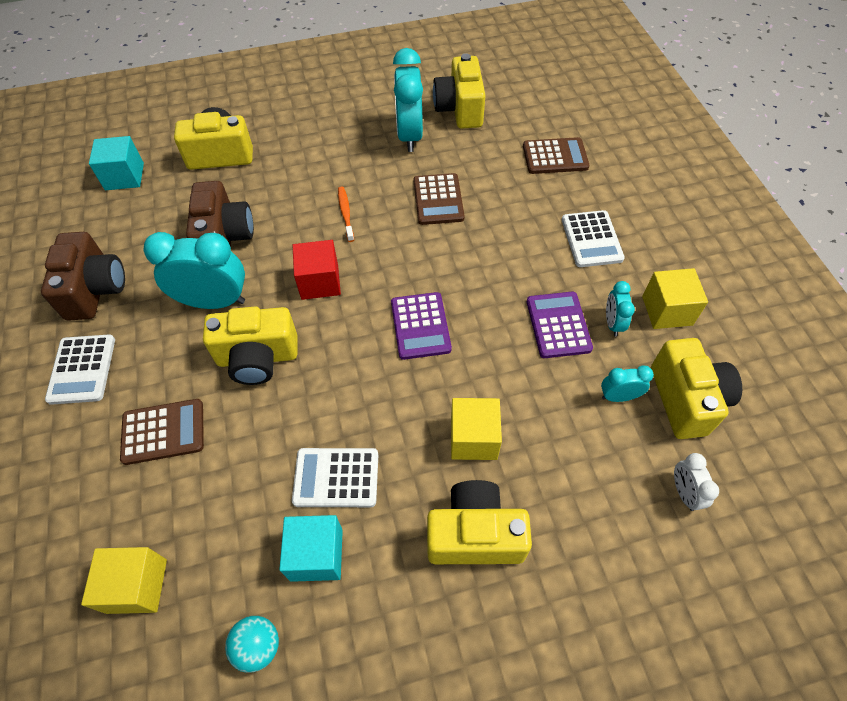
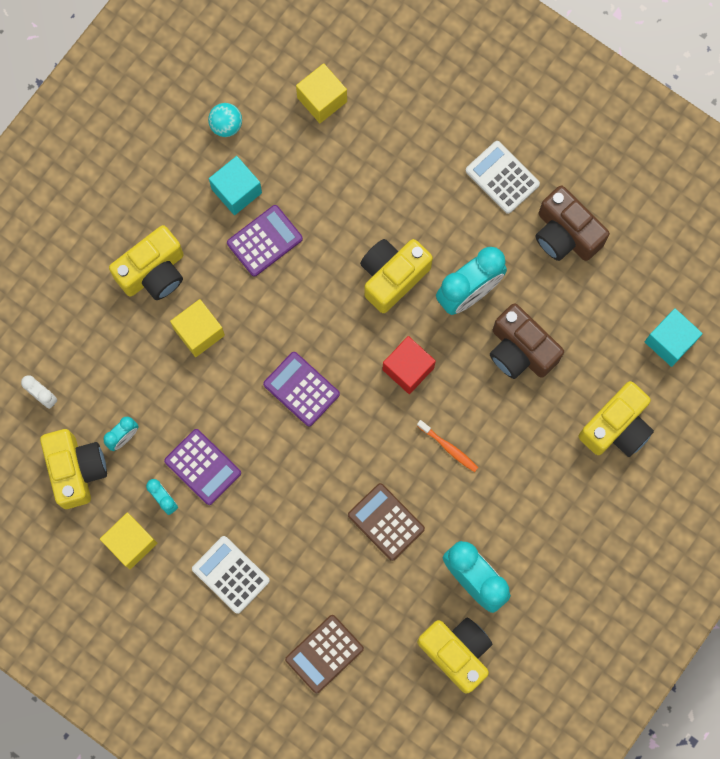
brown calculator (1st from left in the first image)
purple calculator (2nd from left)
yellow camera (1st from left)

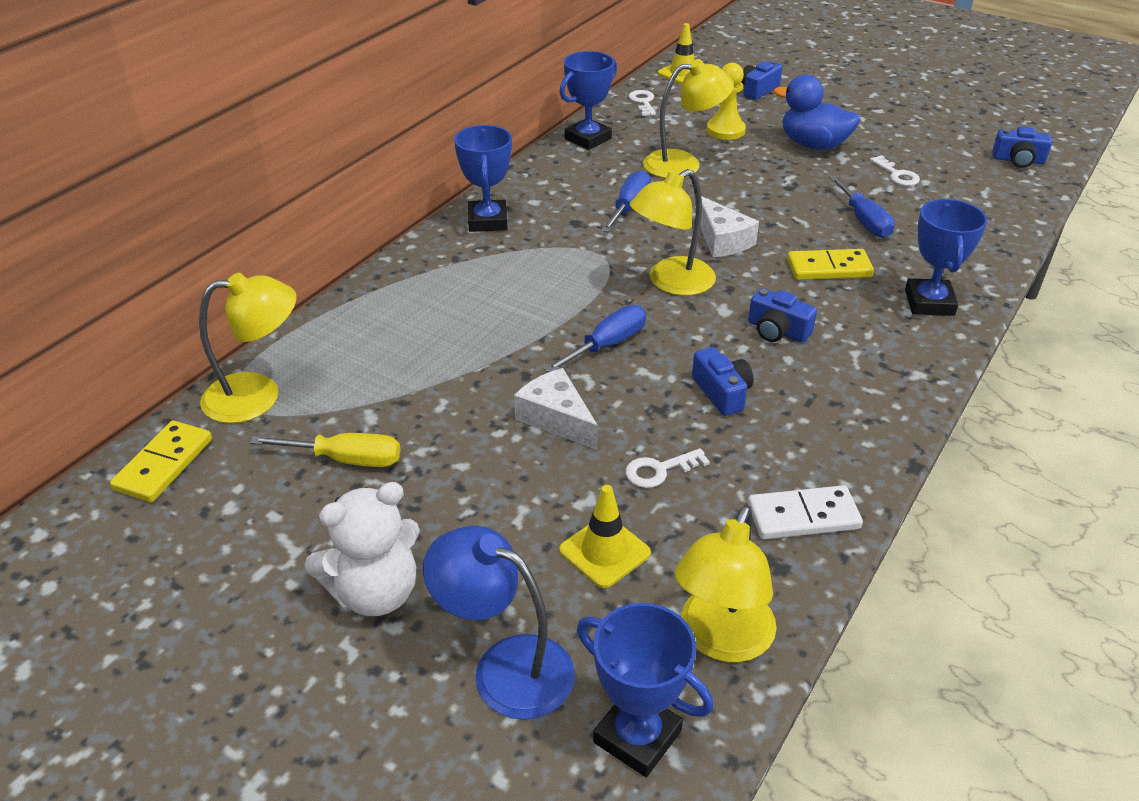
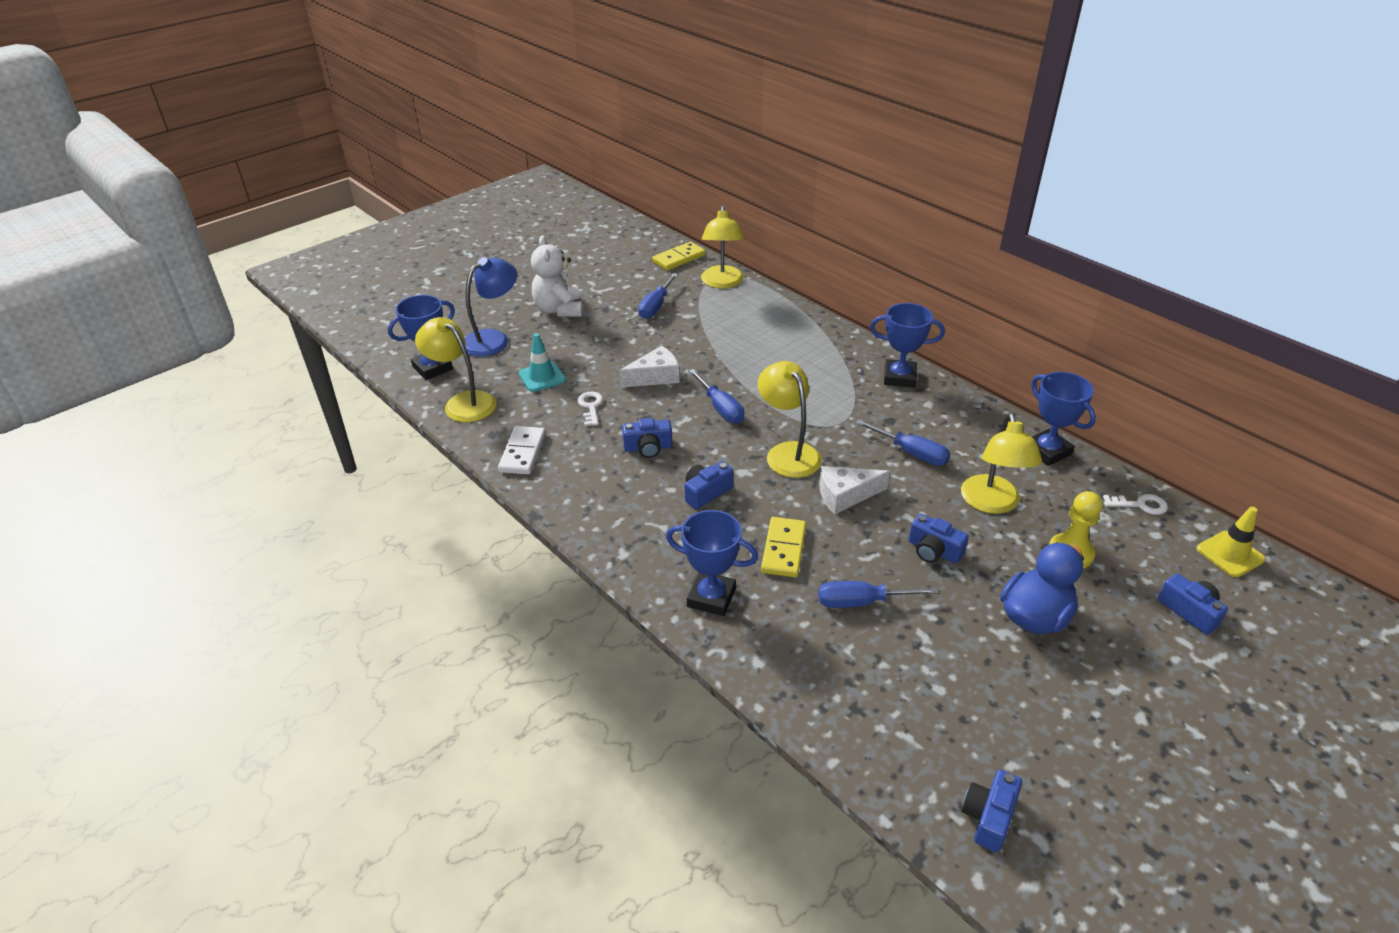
yellow domino (1st from left)
blue screwdriver (1st from left)
turquoise traffic cone
white key (3rd from left in the first image)
blue camera (3rd from left)

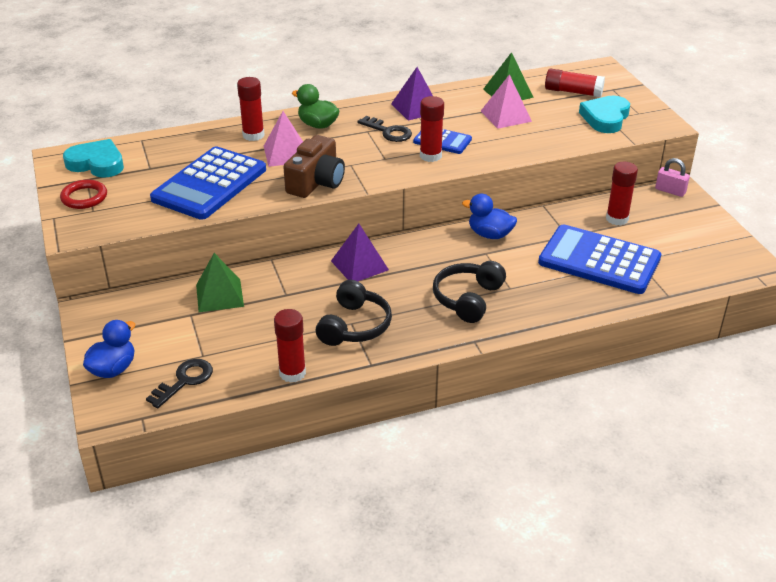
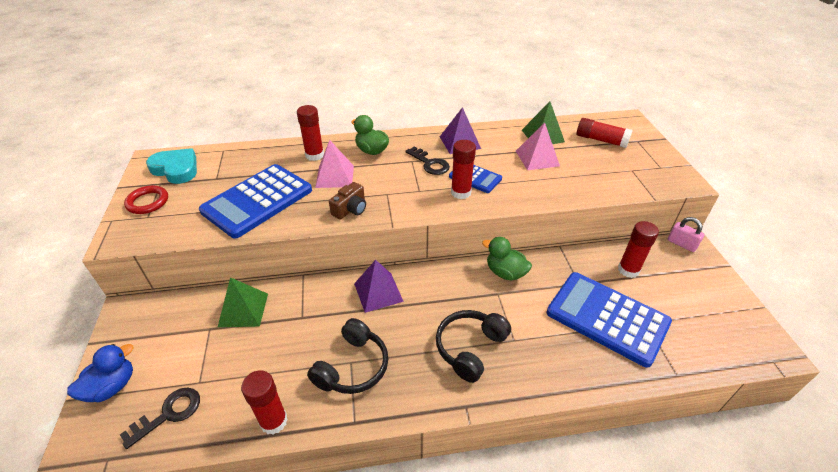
brown camera
green duck (2nd from left)
turquoise heart (2nd from left in the first image)

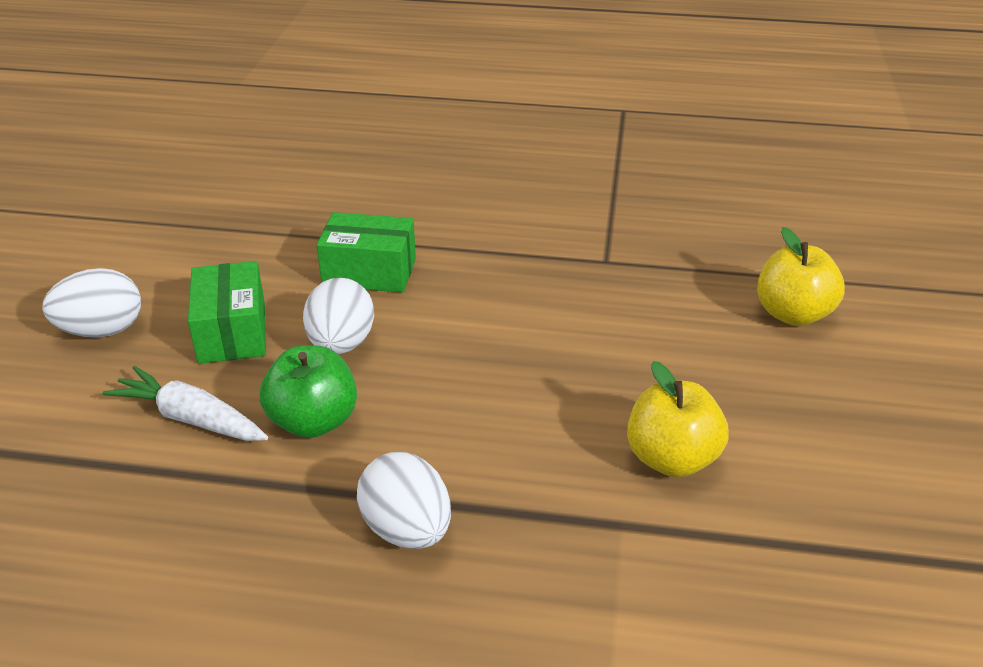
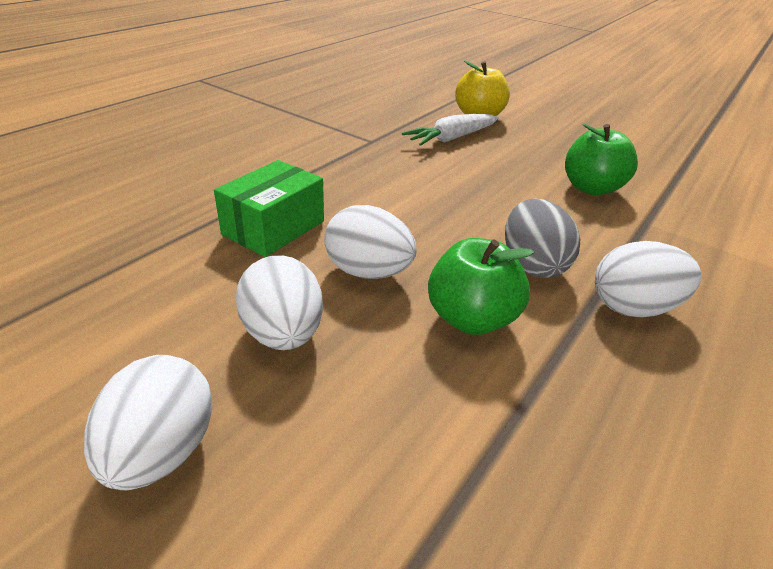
white carrot
white egg (2nd from left)
green apple (2nd from left)
grey egg

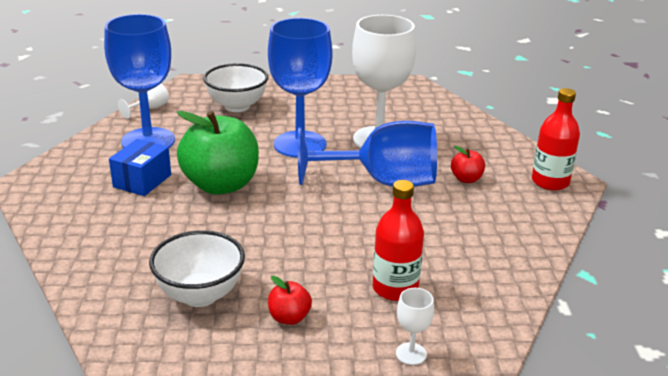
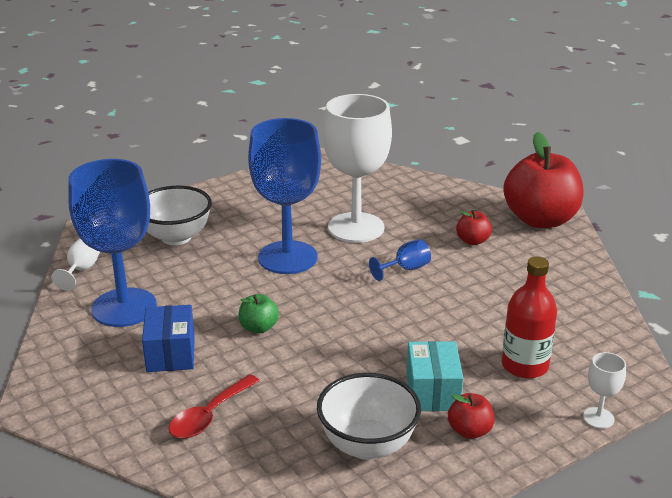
green apple
blue goblet (3rd from left)
red apple (3rd from left)
red spoon
turquoise box

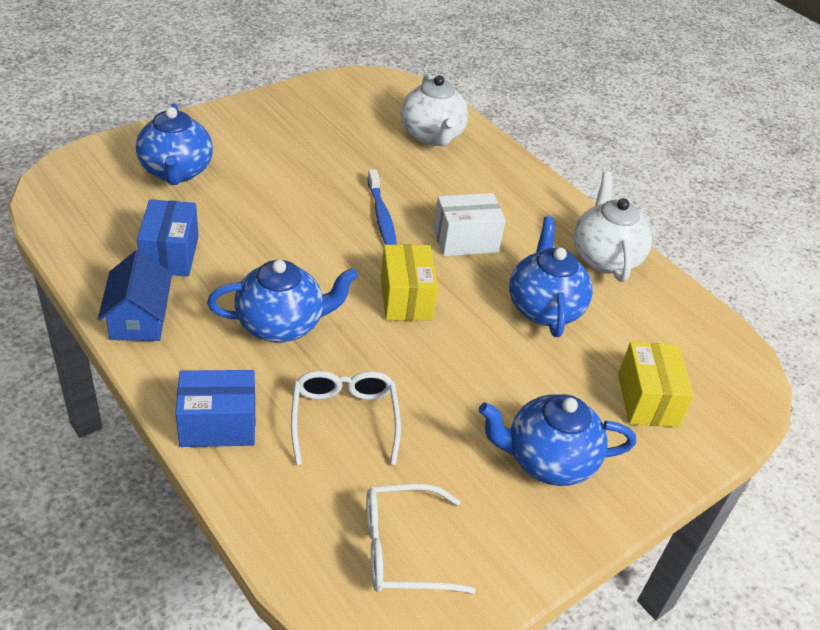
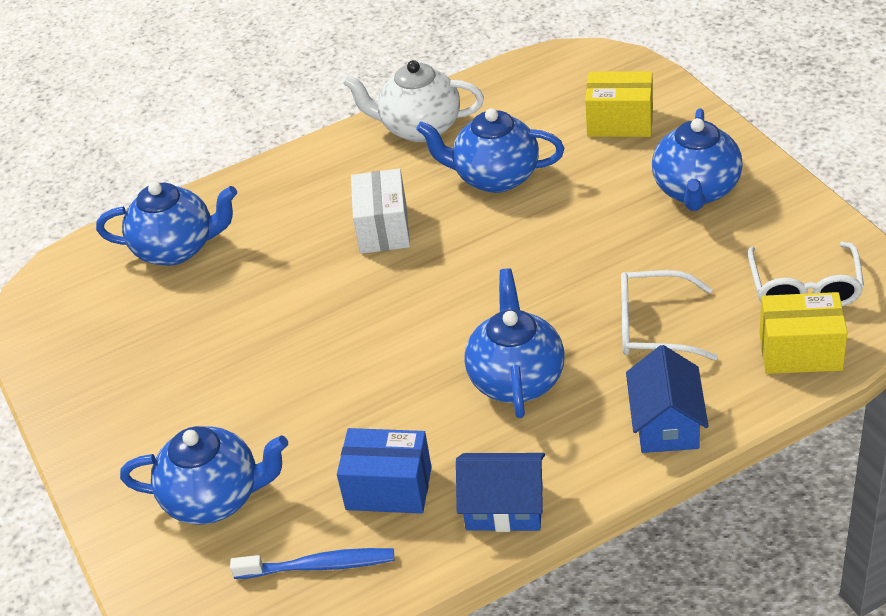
blue house (2nd from left)
blue toothbrush
yellow box (2nd from left)
blue teapot (1st from left)

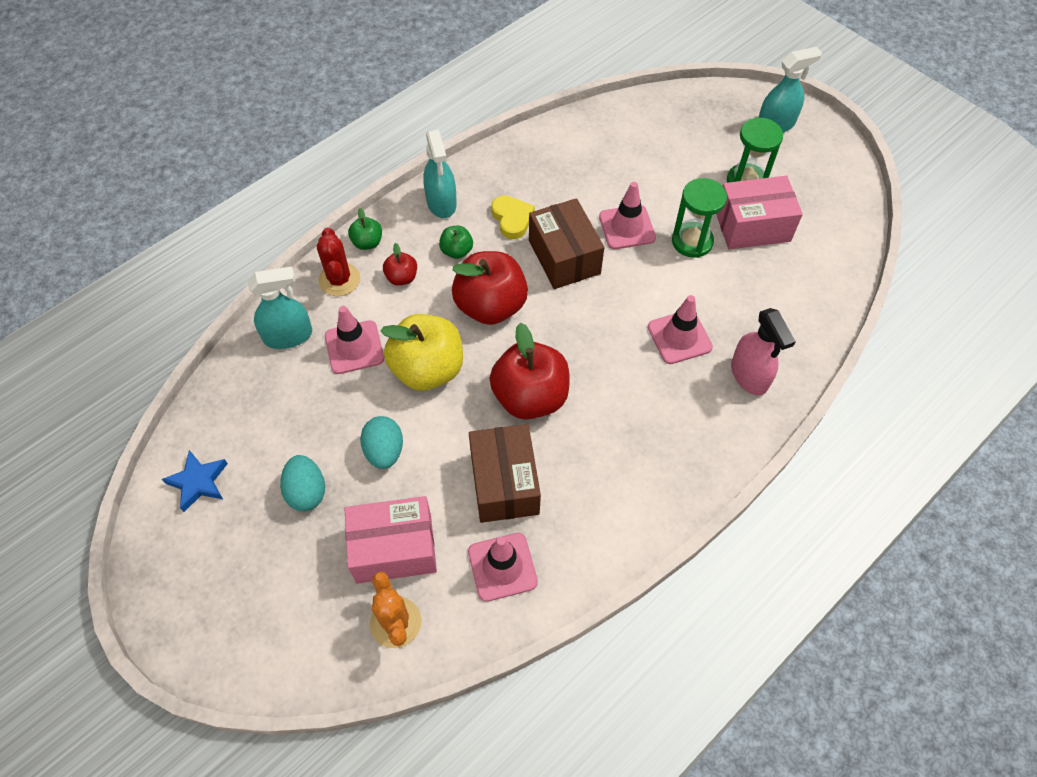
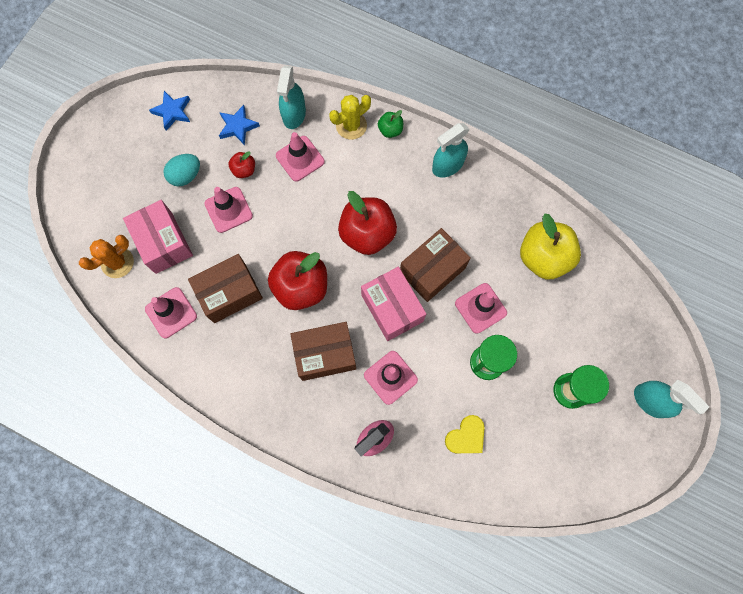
turquoise spray bottle (1st from left)
yellow cactus
pink traffic cone (2nd from left)
yellow apple
red apple (1st from left)
green apple (2nd from left in the first image)
yellow heart
pink box (2nd from left)
blue star (2nd from left)
brown box (2nd from left)

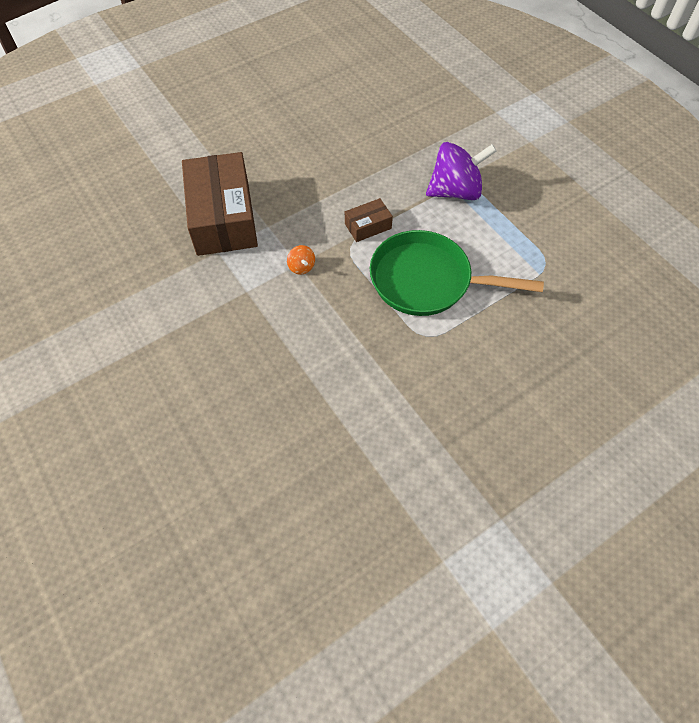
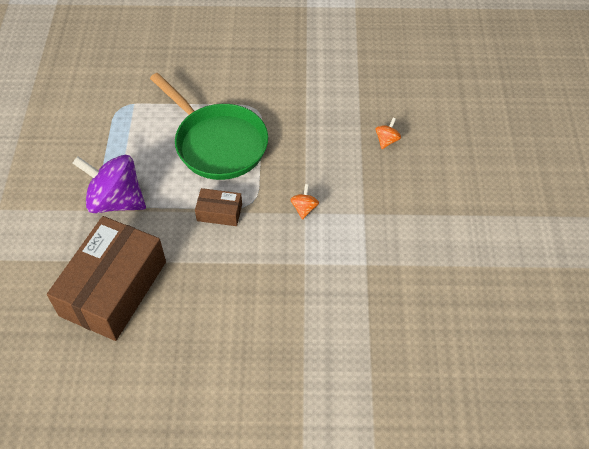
brown box (1st from left)
orange spinning top (2nd from left)

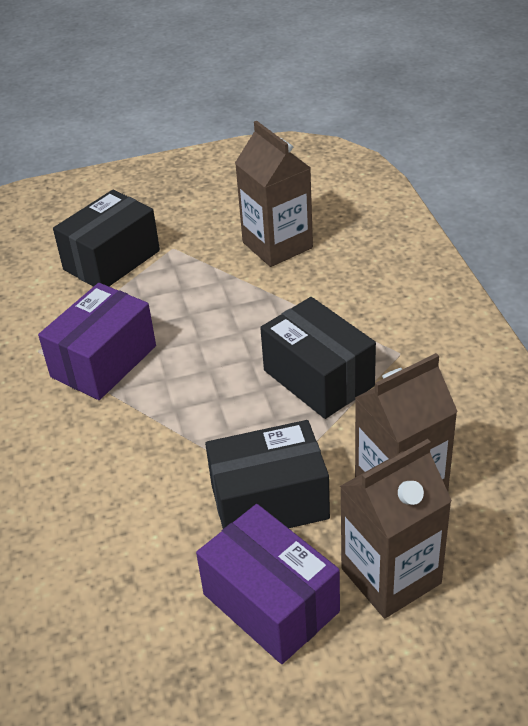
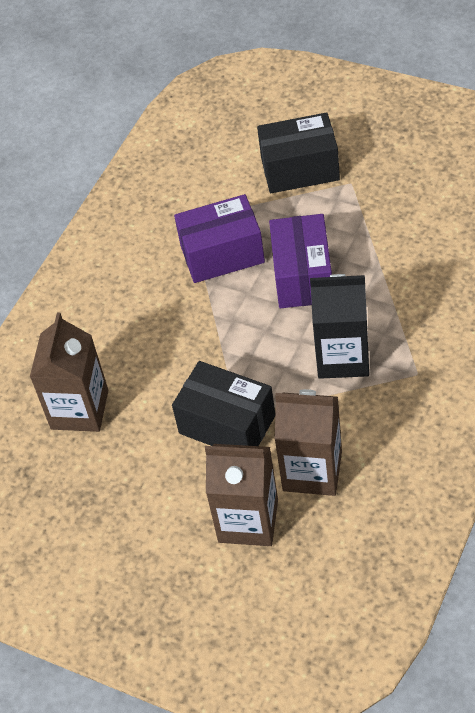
purple box (2nd from left)
brown carton (1st from left)
black carton

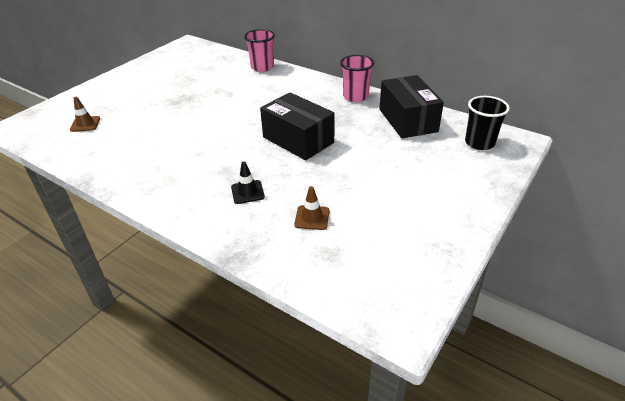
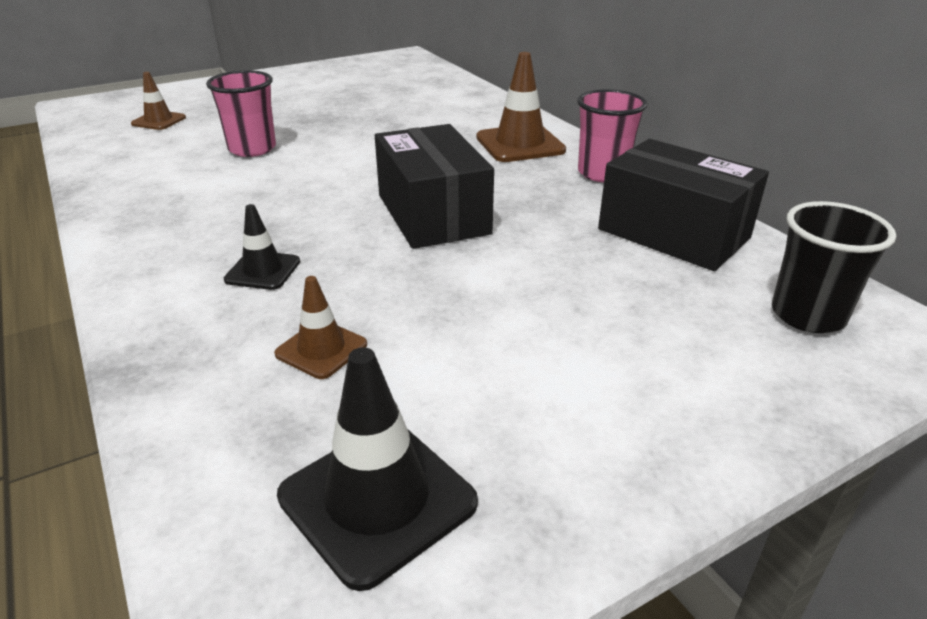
pink cup (1st from left)
black box (2nd from left)
black traffic cone (2nd from left)
brown traffic cone (3rd from left)

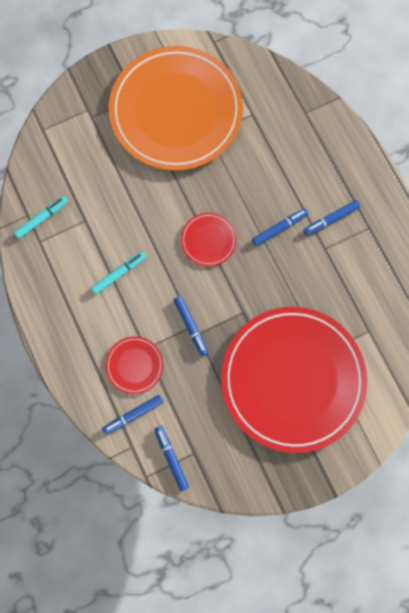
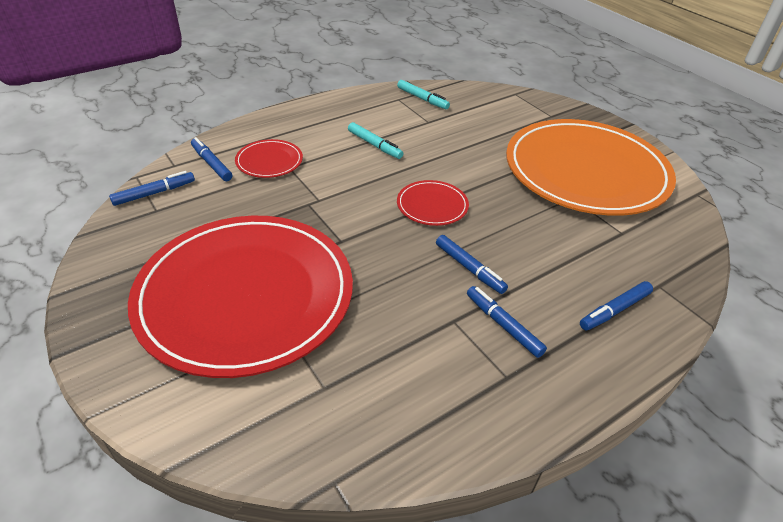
blue marker (5th from left)

